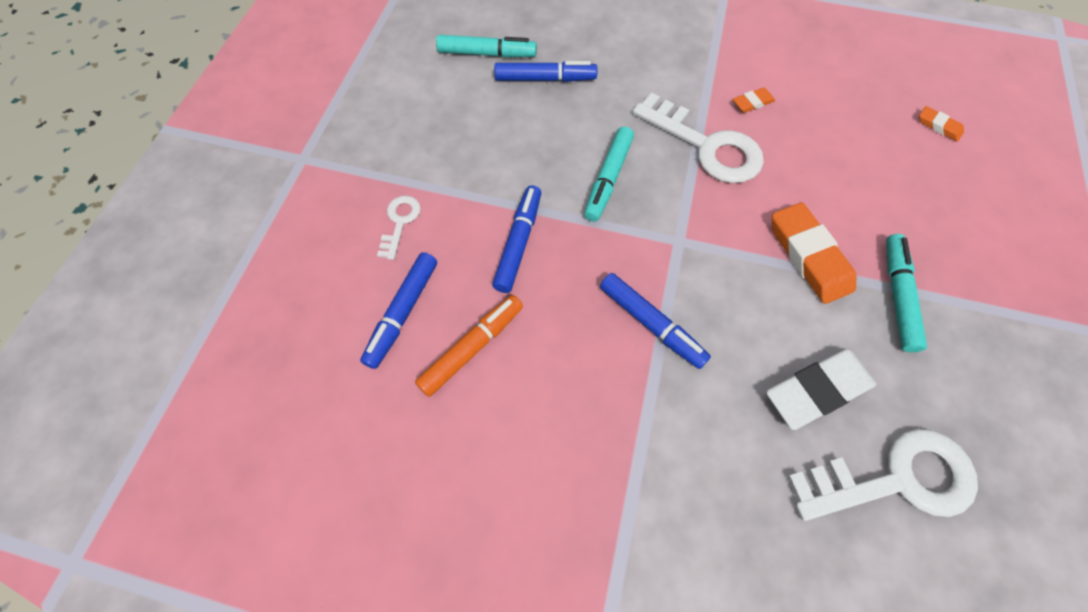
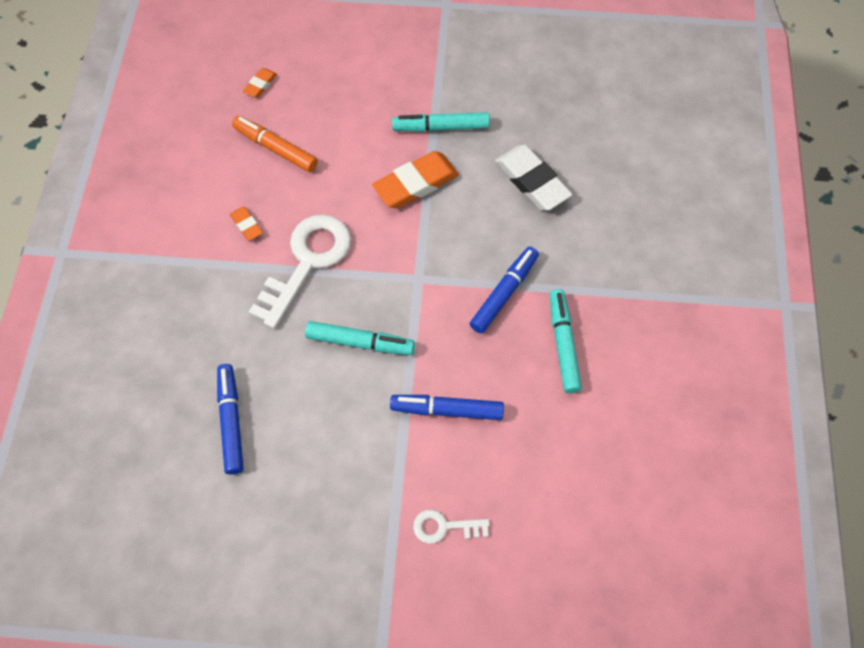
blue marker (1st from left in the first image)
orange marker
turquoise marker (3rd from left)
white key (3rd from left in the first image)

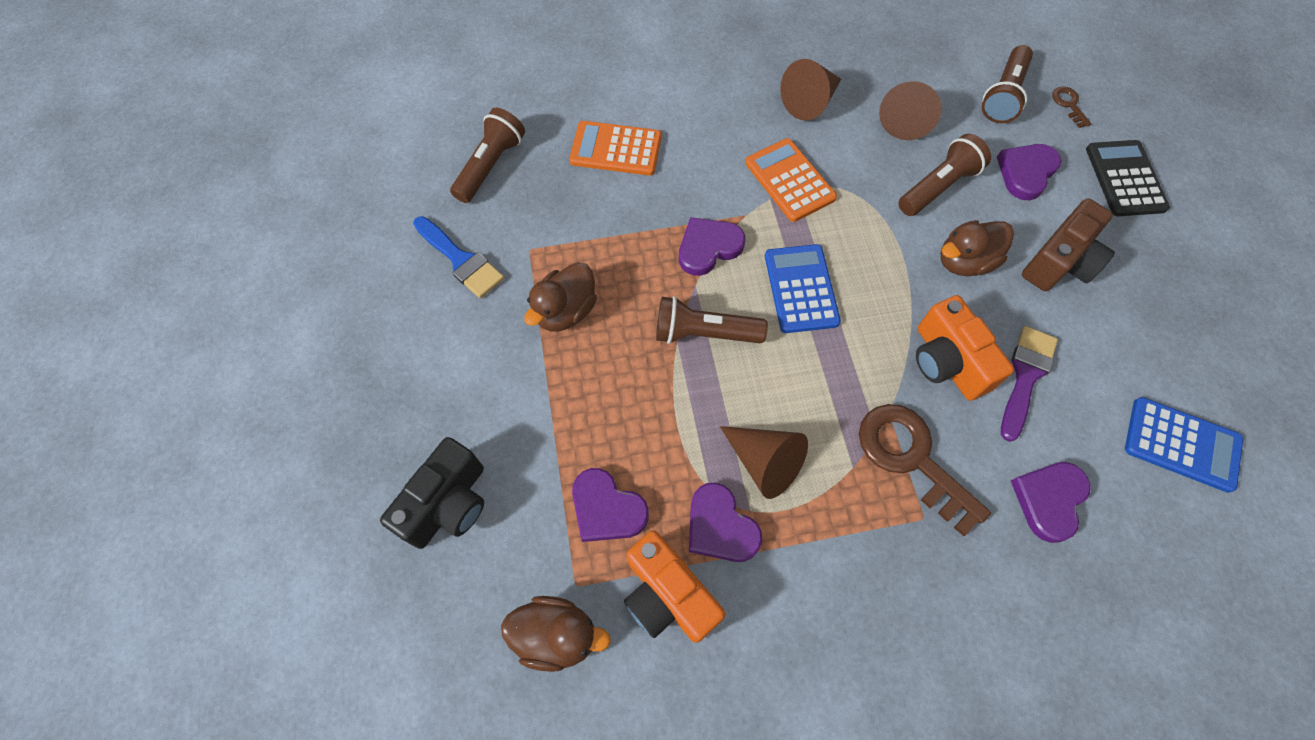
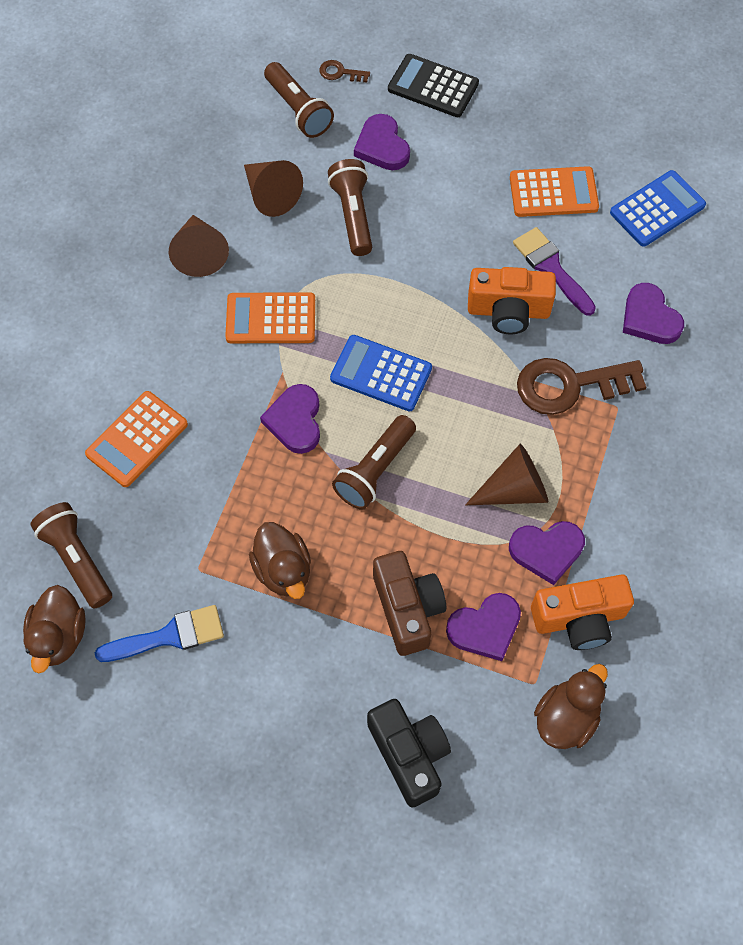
brown duck (1st from left)
brown camera
orange calculator (3rd from left)

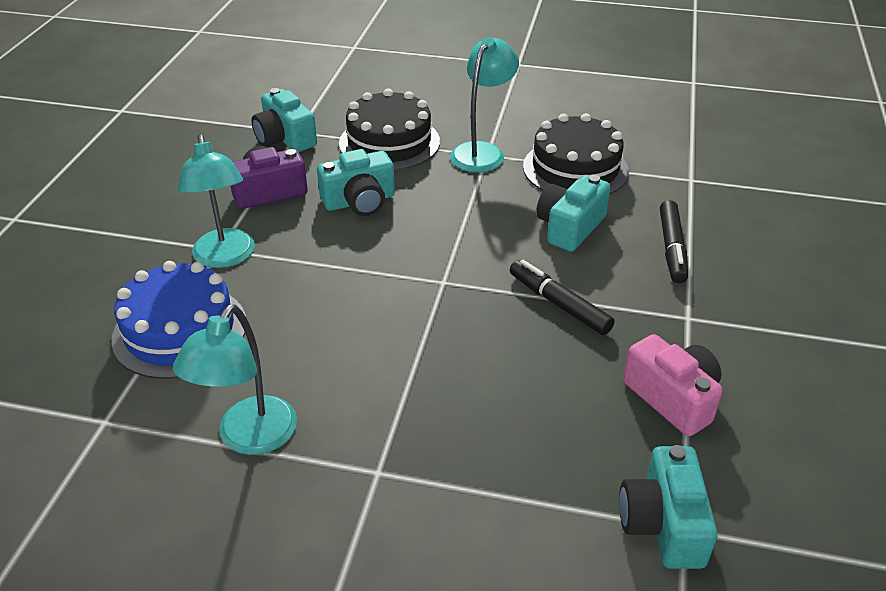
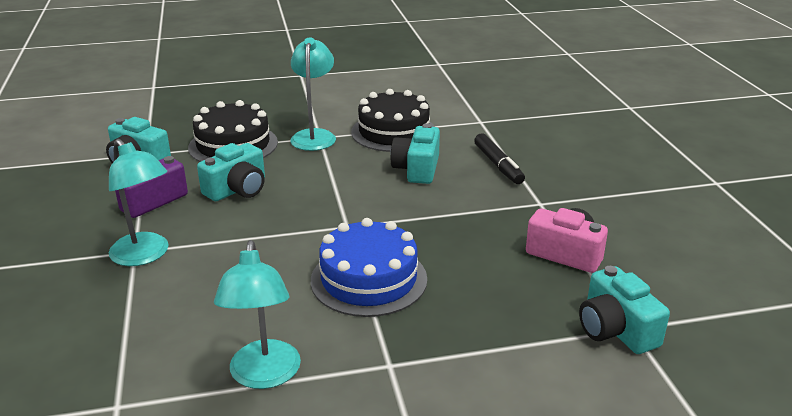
blue cake
black marker (1st from left in the first image)

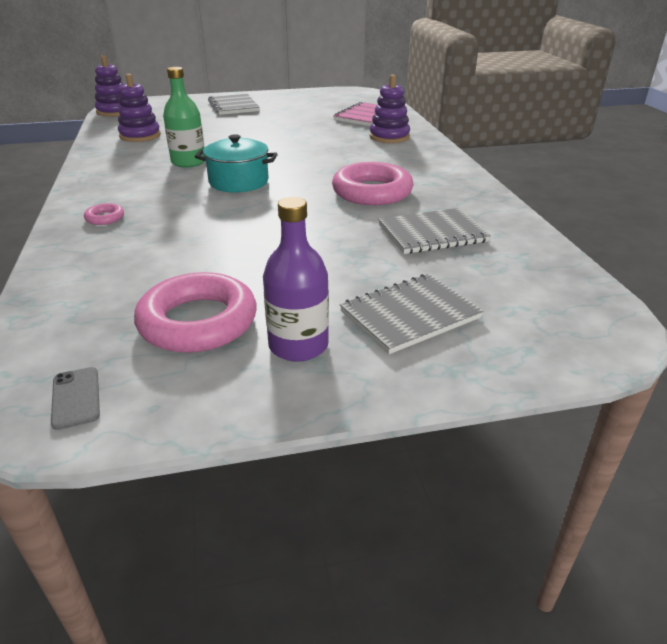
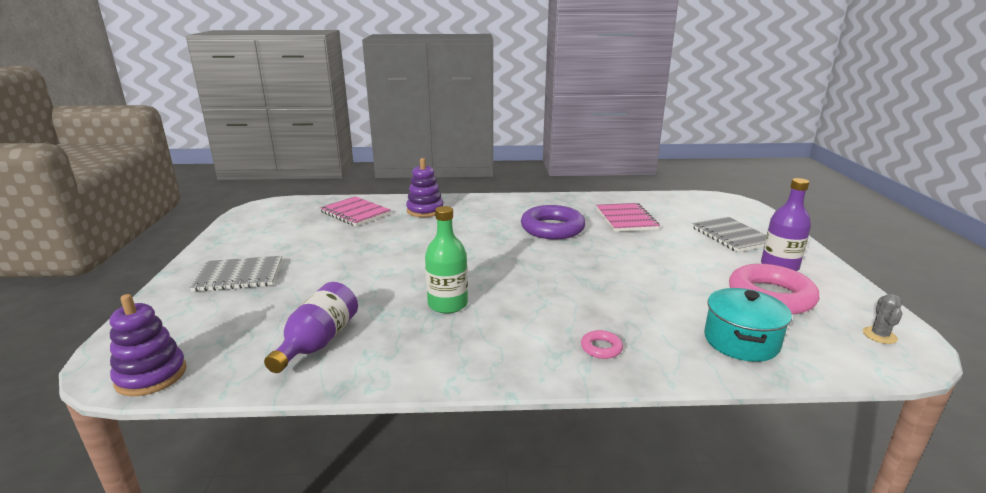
grey cactus
purple bottle (1st from left)
turquoise pot
purple ring
pink notebook (2nd from left)

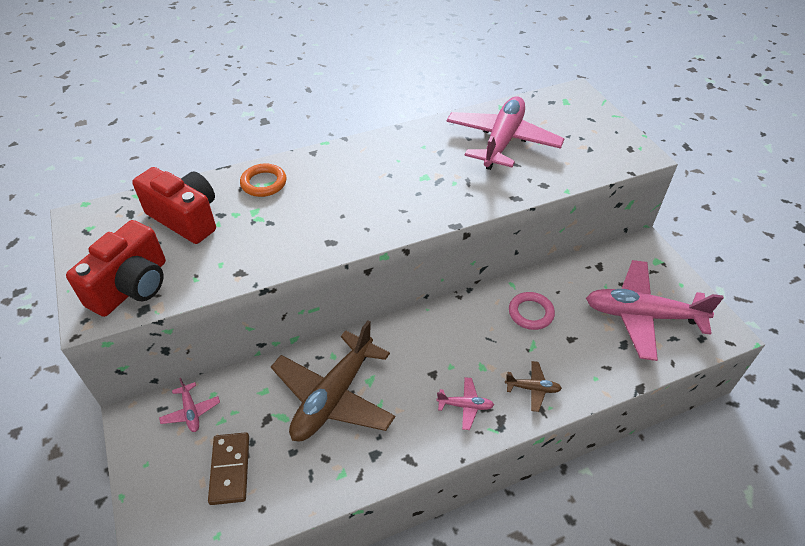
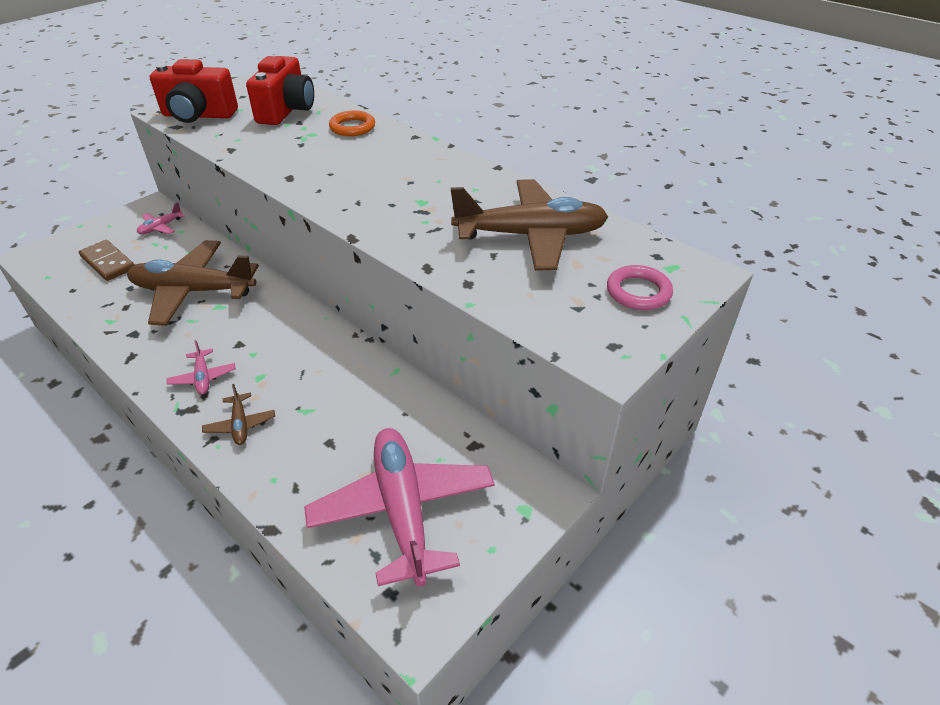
brown domino
brown plane (3rd from left)
pink ring

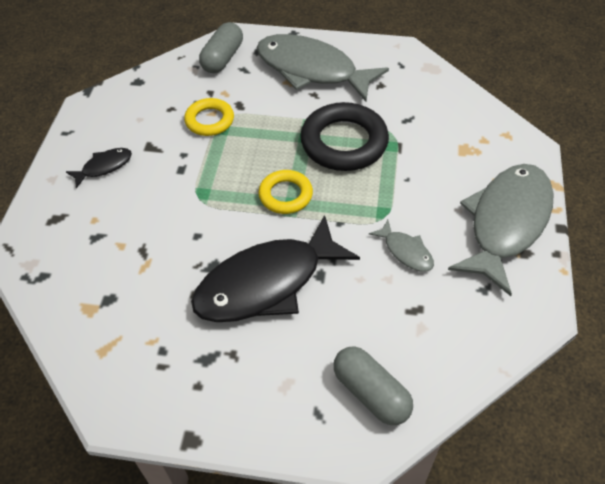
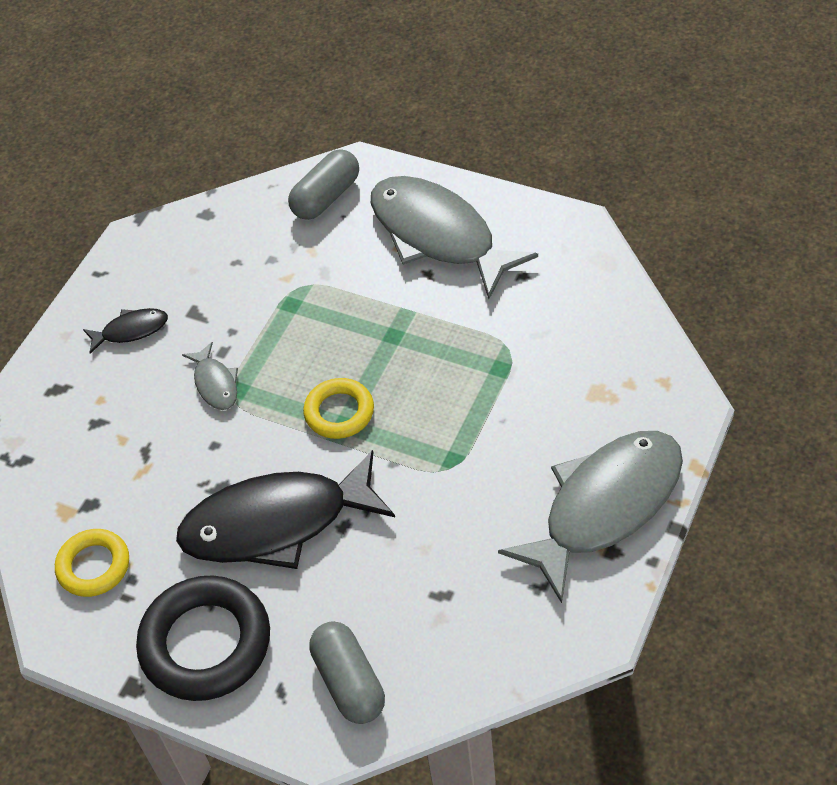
yellow ring (1st from left)
black ring
grey fish (1st from left)

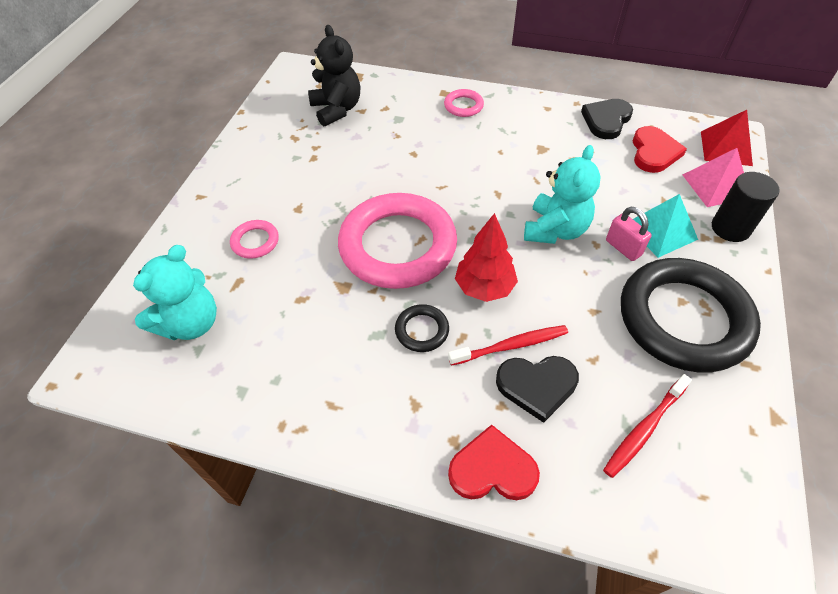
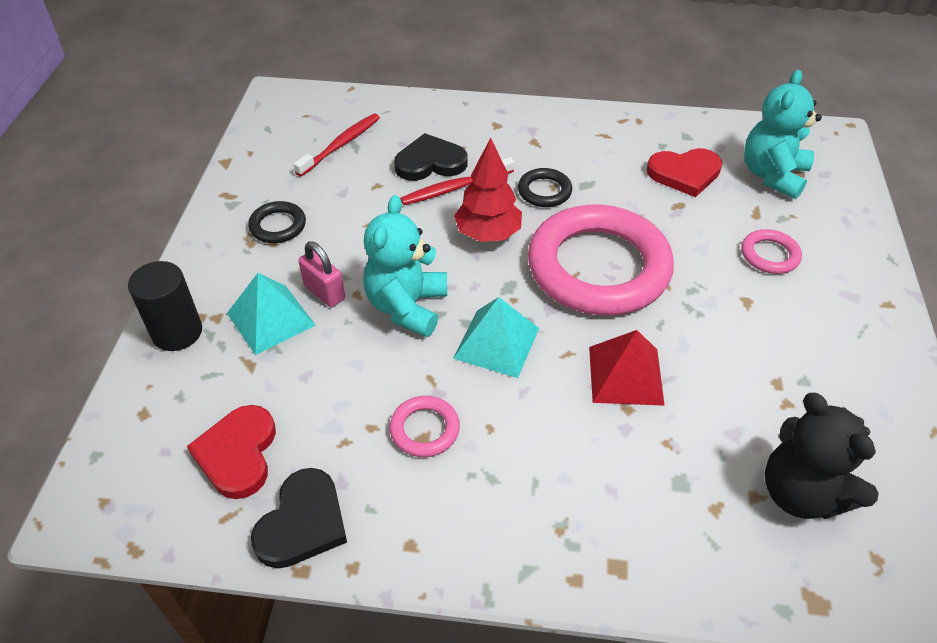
pink ring (1st from left)
red heart (2nd from left)
black ring (1st from left)
pink pyramid
red pyramid
turquoise pyramid (2nd from left)

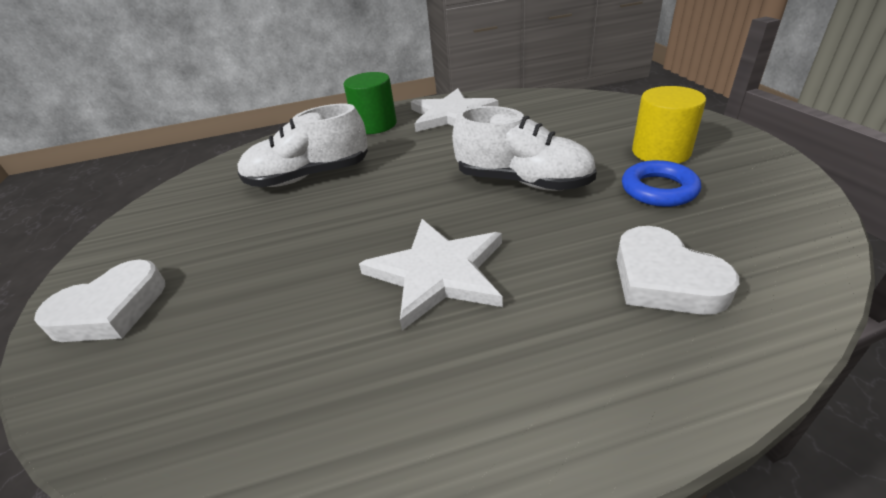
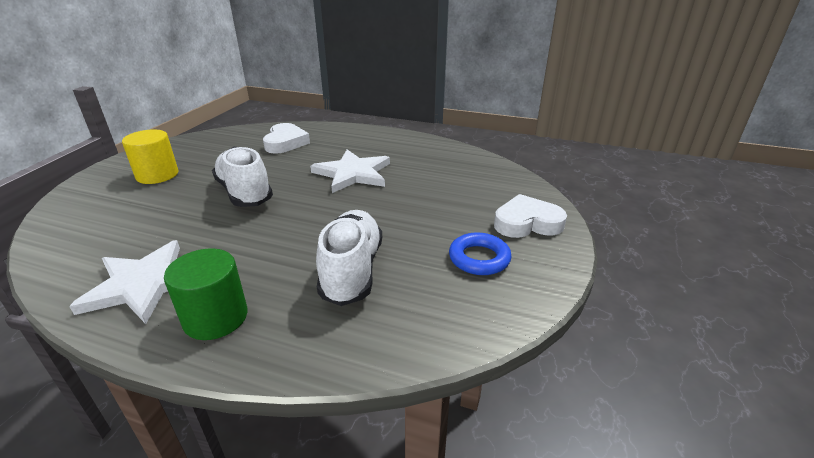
white shoe (2nd from left)
blue ring

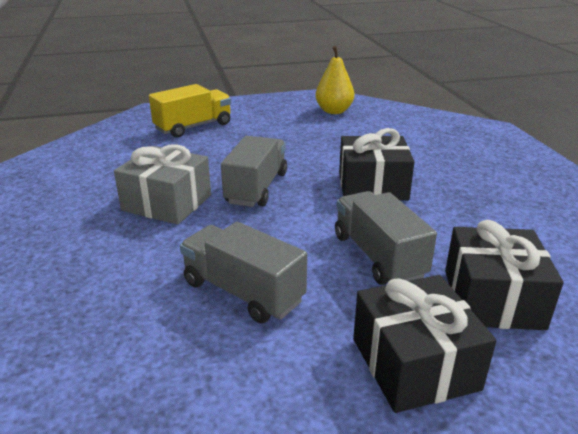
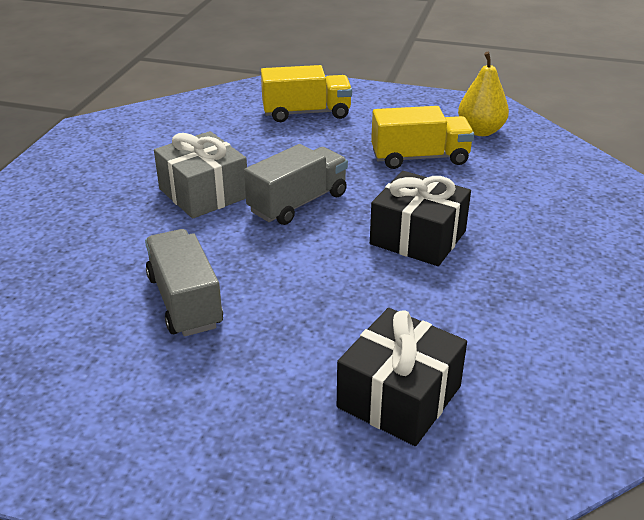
grey truck (3rd from left in the first image)
black gift (2nd from left in the first image)
yellow truck (2nd from left)

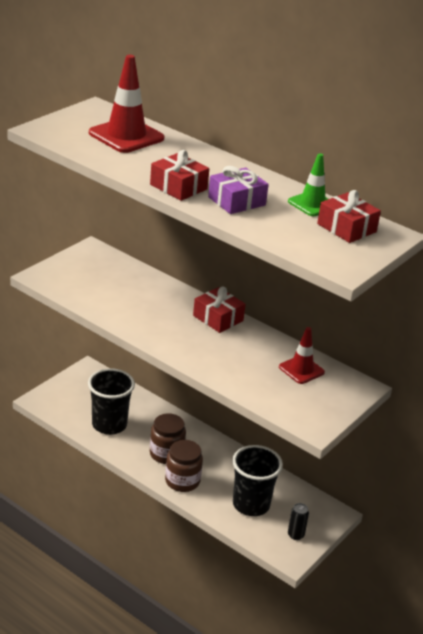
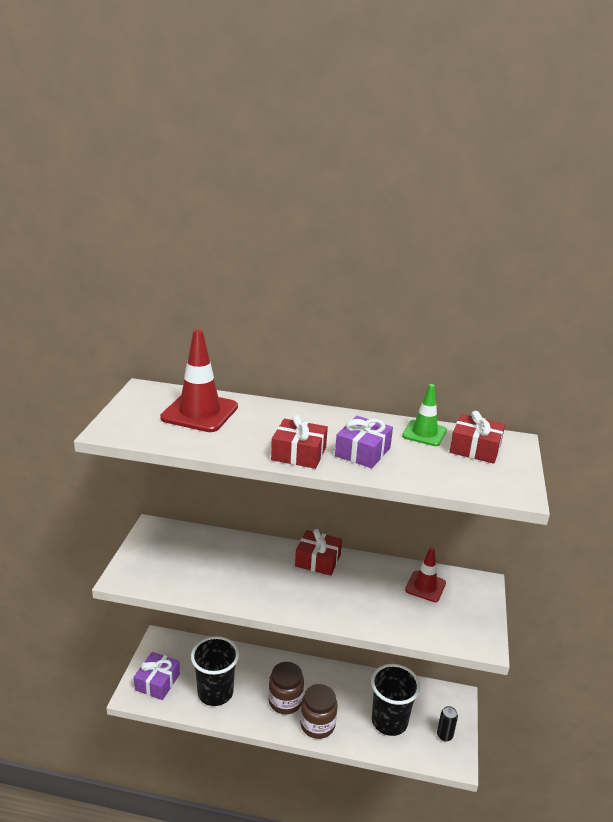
purple gift (1st from left)

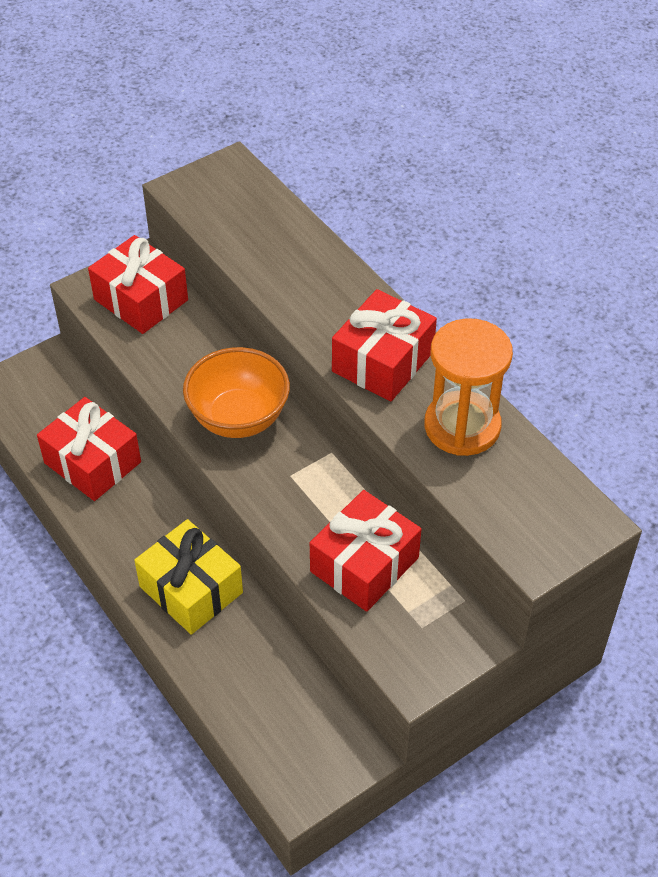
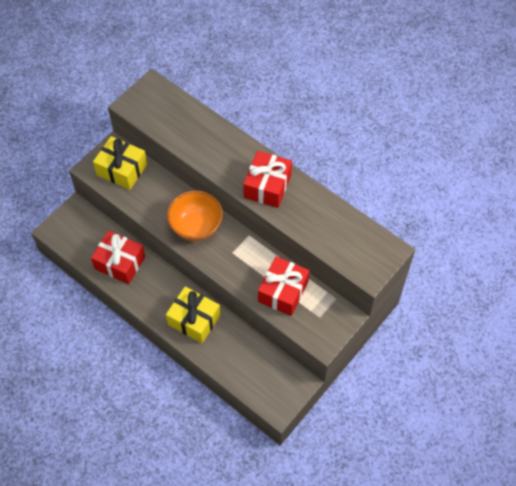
yellow gift (1st from left)
orange hourglass

